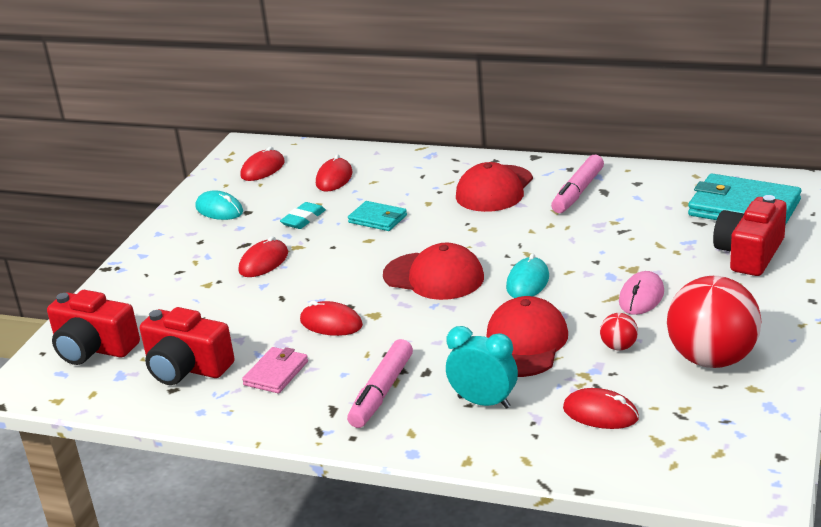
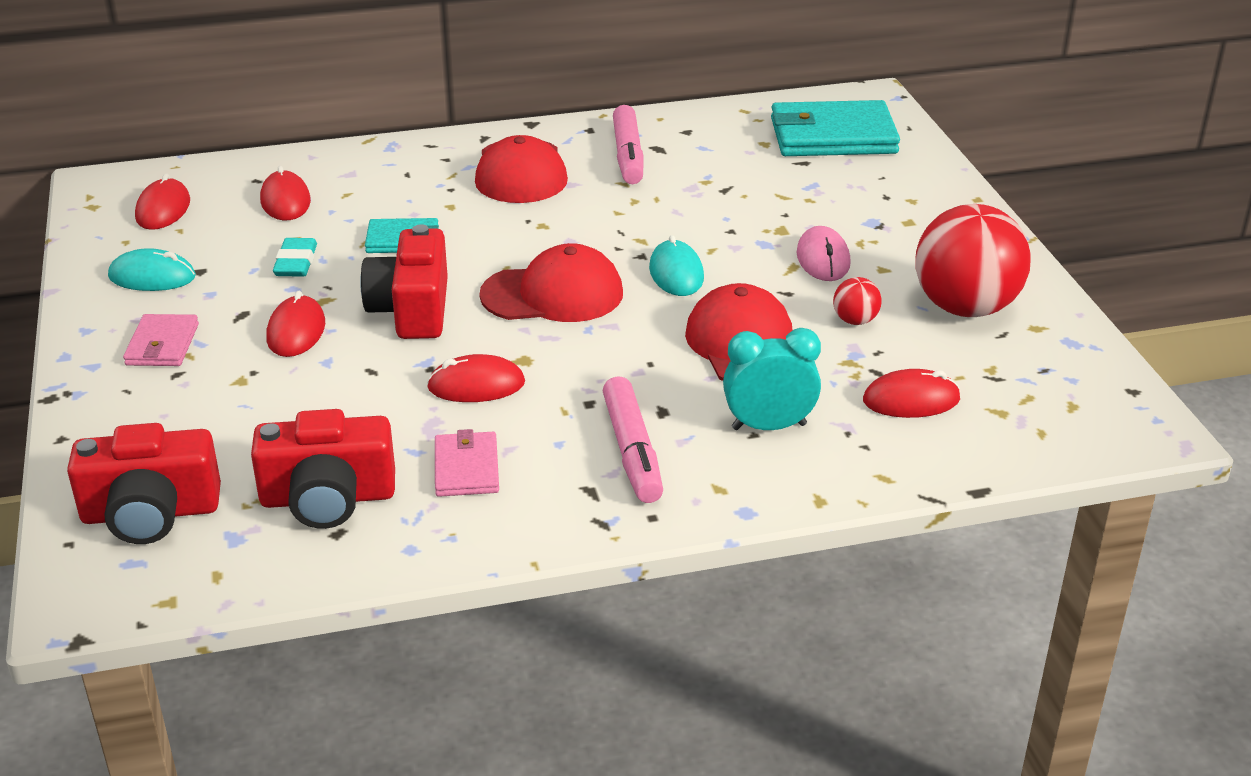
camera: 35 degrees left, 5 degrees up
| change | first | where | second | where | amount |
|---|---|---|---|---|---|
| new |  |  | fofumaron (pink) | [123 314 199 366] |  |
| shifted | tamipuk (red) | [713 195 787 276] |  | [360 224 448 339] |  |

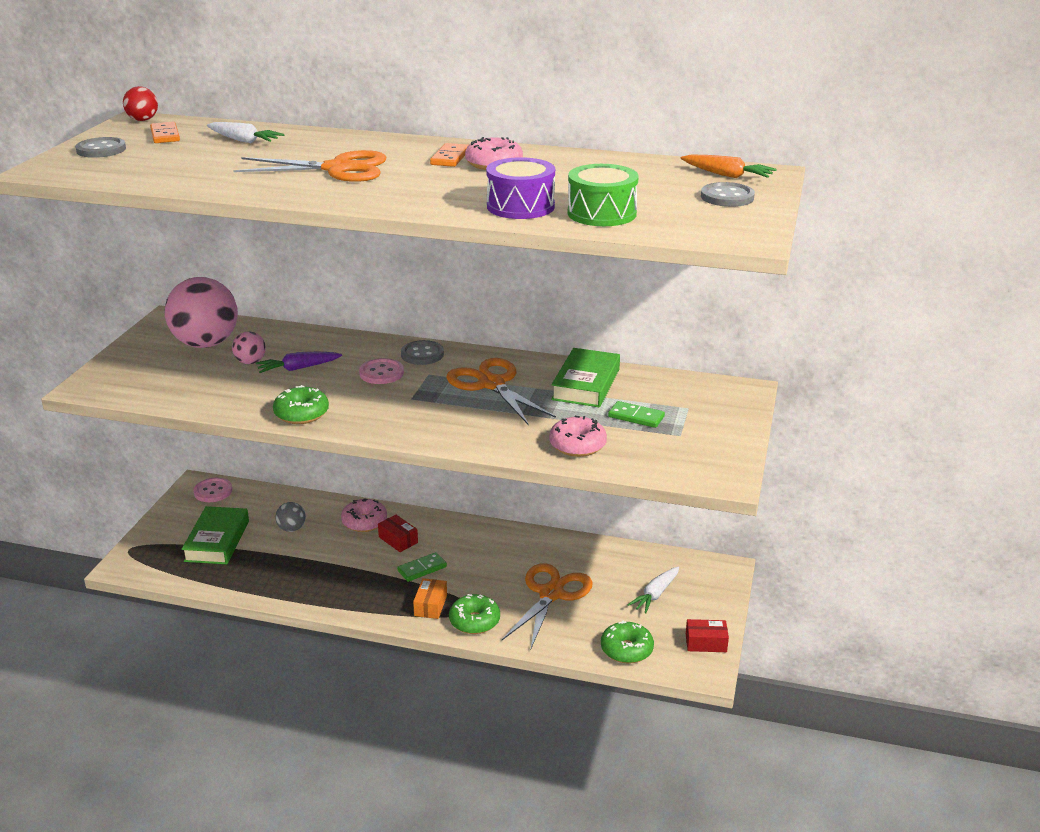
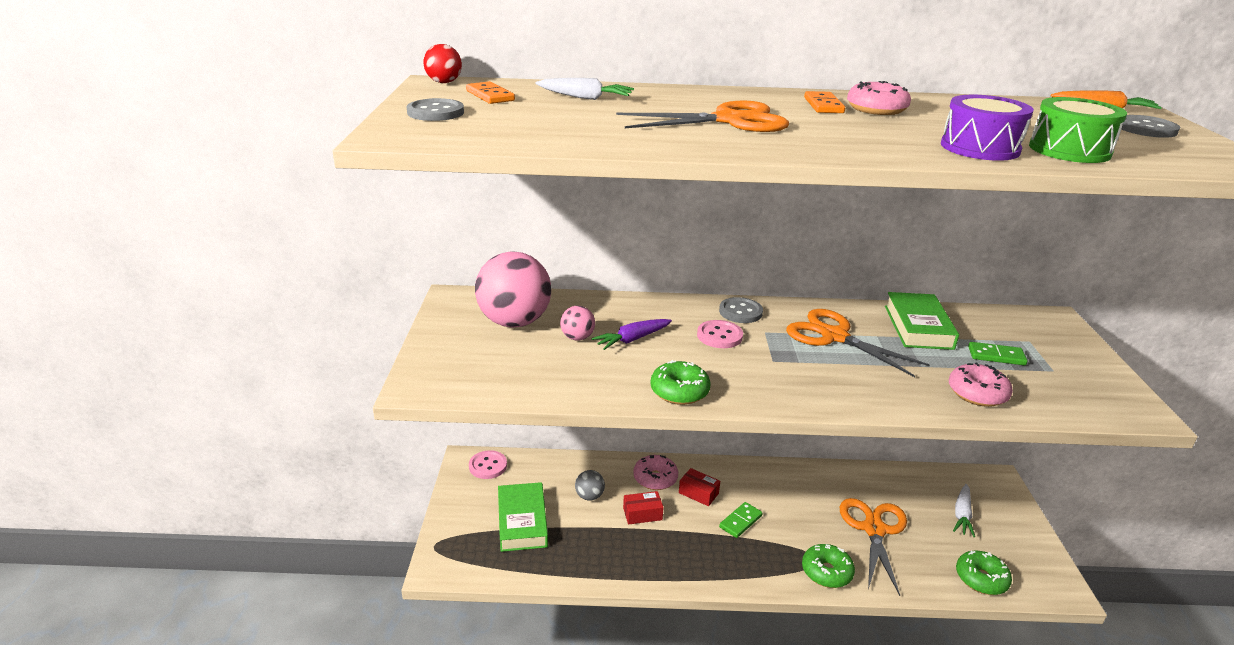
camera: 15 degrees left, 0 degrees up
| change | first | where | second | where | amount |
|---|---|---|---|---|---|
| shifted | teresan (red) | [686 619 729 652] |  | [623 491 664 525] |  |
| gone | teresan (orange) | [413 578 447 619] |  |  |  |

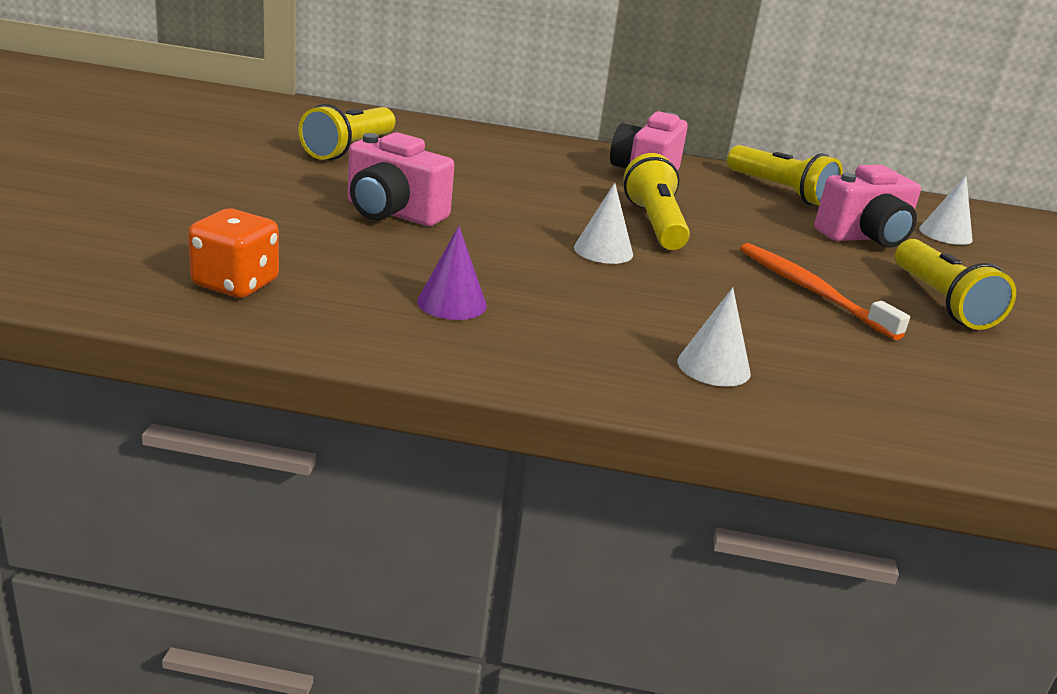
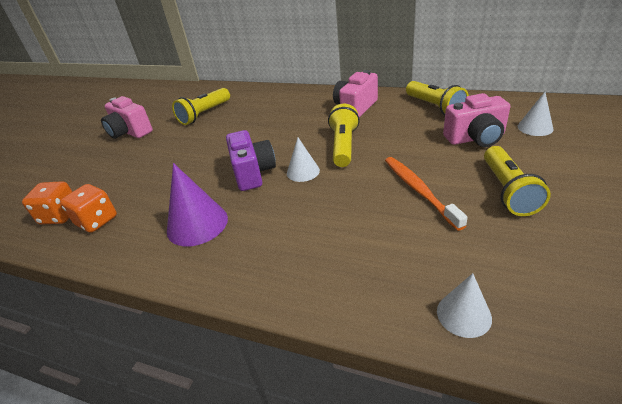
camera: 20 degrees right, 10 degrees up
| change | first | where | second | where | amount |
|---|---|---|---|---|---|
| new |  |  | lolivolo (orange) | [22 181 72 224] |  |
| shifted | tamipuk (pink) | [348 132 454 226] |  | [101 96 153 139] |  |
| scaled | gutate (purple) | [417 226 487 320] |  | [167 163 228 246] | x1.63 |
| new |  |  | tamipuk (purple) | [226 130 276 191] |  |
| shifted | gutate (white) | [678 287 751 387] |  | [437 273 492 338] |  |

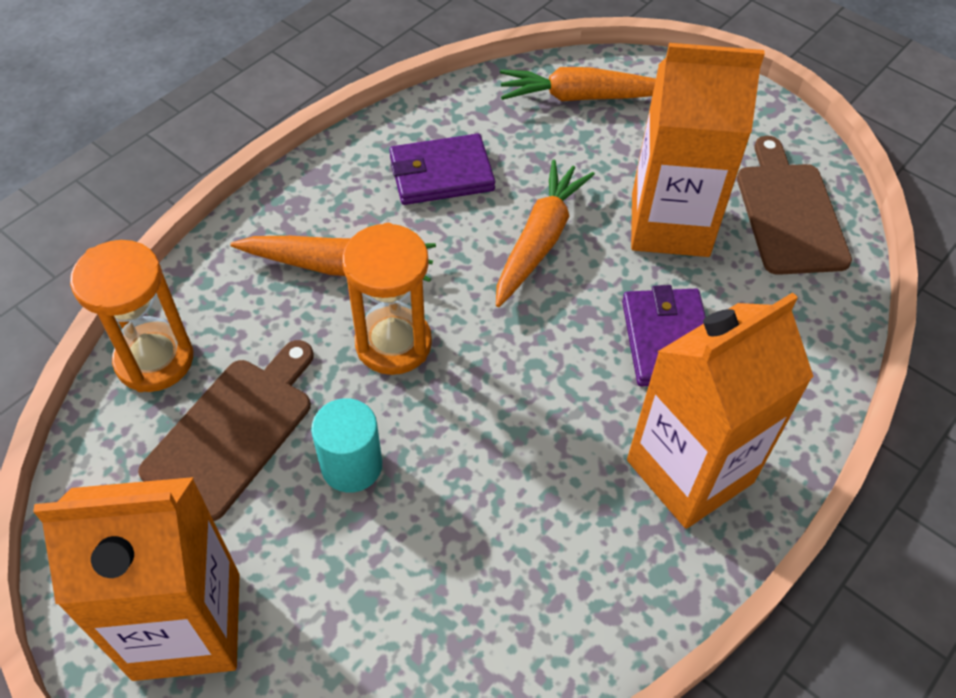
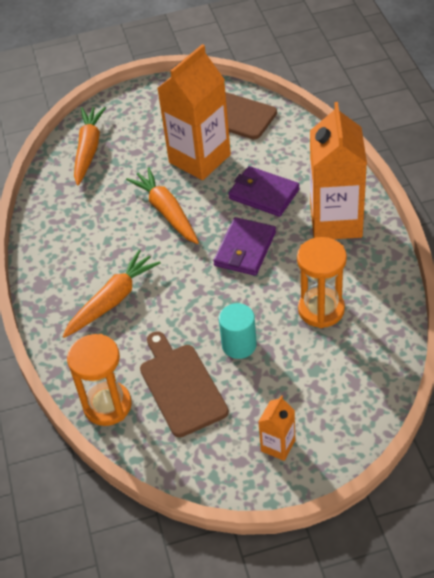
camera: 50 degrees left, 5 degrees down
| change | first | where | second | where | amount |
|---|---|---|---|---|---|
| rotated | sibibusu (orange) | [500 67 656 101] |  | [74 107 106 185] | 150 degrees clockwise |
| shifted | fofumaron (purple) | [389 134 495 205] |  | [213 217 276 276] |  |
| scaled | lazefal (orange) | [33 477 240 681] |  | [258 395 295 461] | x0.46 |
| shifted | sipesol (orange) | [342 223 432 375] |  | [297 237 347 328] |  |

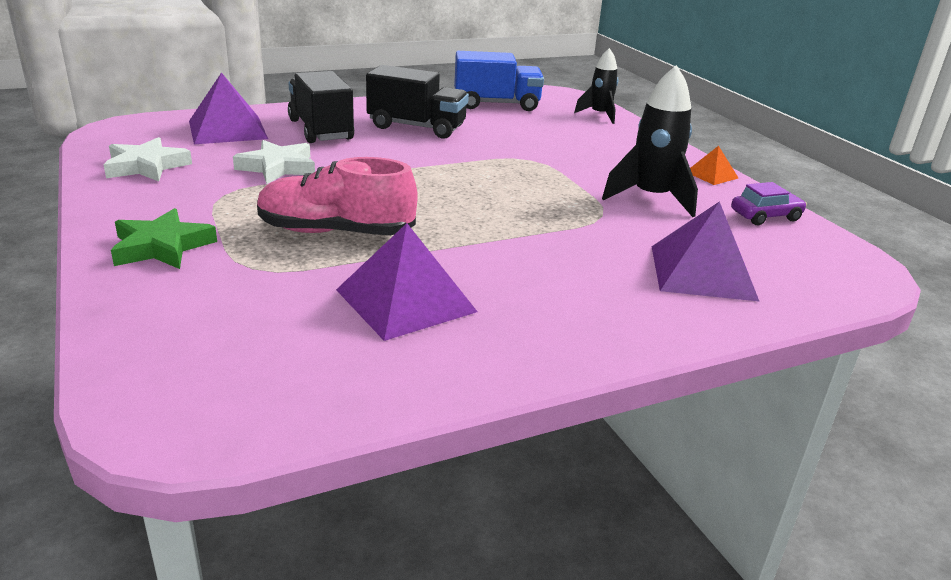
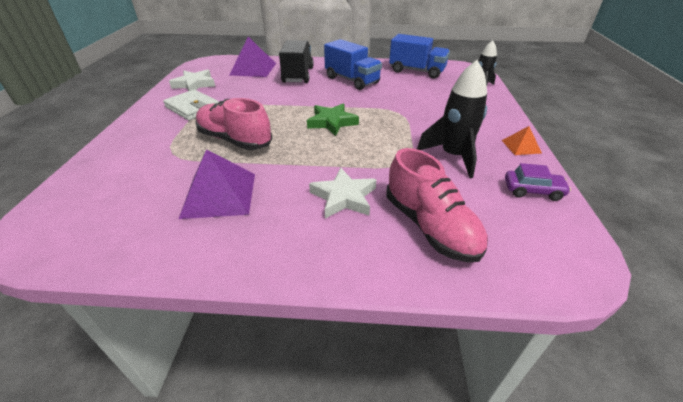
camera: 30 degrees right, 10 degrees up
| change | first | where | second | where | amount |
|---|---|---|---|---|---|
| new |  |  | fofumaron (white) | [163 89 219 120] |  |
| shifted | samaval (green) | [111 208 217 269] |  | [307 103 359 136] |  |
| shifted | samaval (white) | [233 140 315 184] |  | [309 168 377 218] |  |
| repainted | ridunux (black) | [366 65 469 139] | ridunux (blue) | [324 39 382 90] |  |
| swapped | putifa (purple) | [652 201 760 302] | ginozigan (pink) | [386 148 488 262] |  |

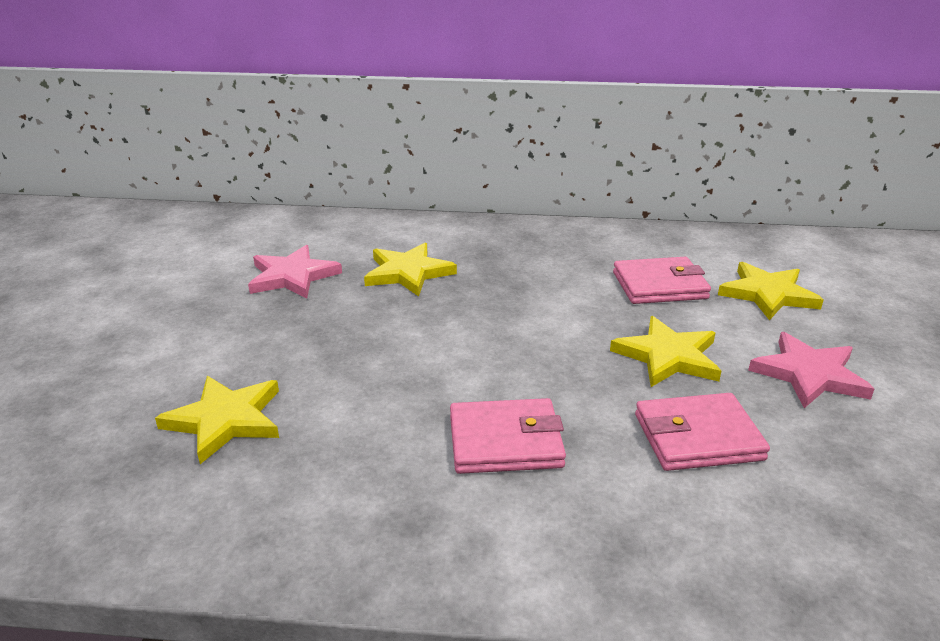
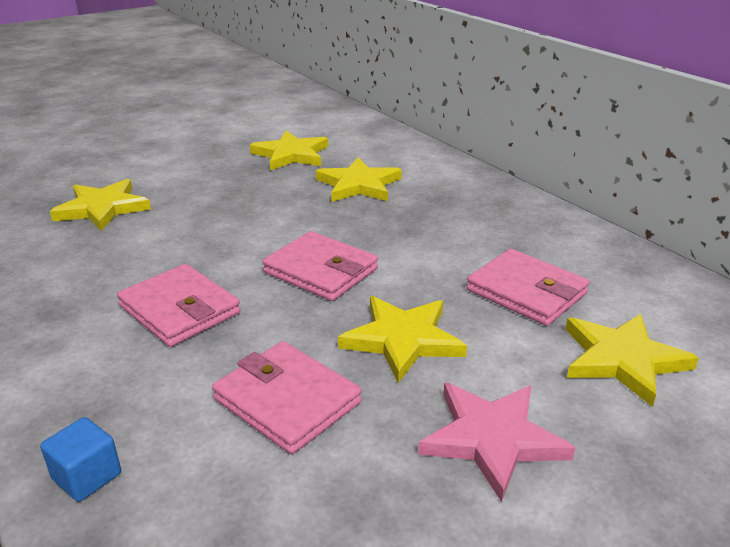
camera: 50 degrees right, 0 degrees up
| change | first | where | second | where | amount |
|---|---|---|---|---|---|
| new |  |  | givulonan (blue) | [40 417 121 502] |  |
| repainted | samaval (pink) | [248 245 342 299] | samaval (yellow) | [250 131 328 171] |  |
| new |  |  | fofumaron (pink) | [263 231 378 301] |  |

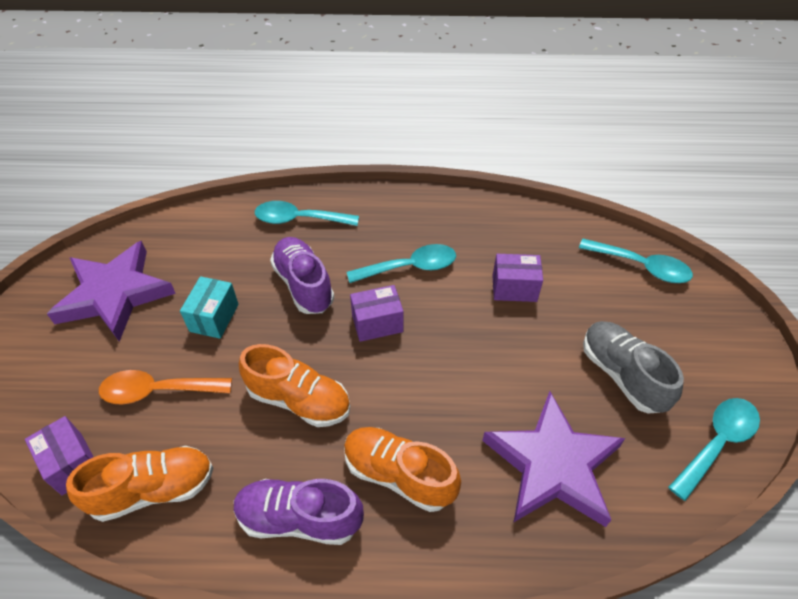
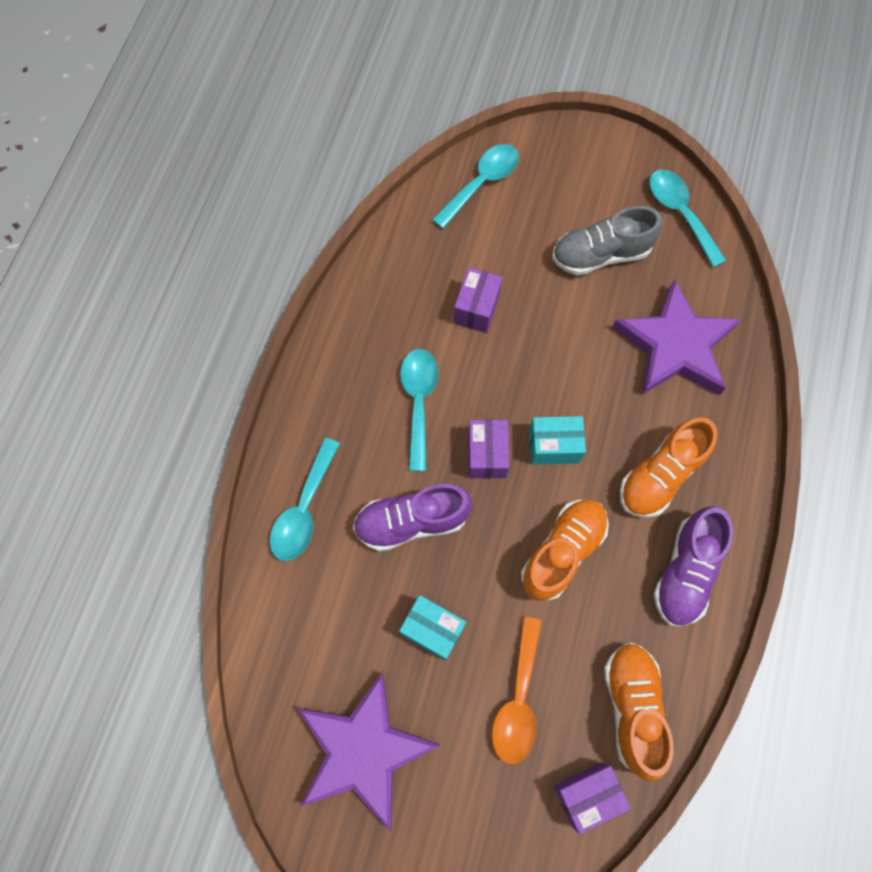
camera: 75 degrees left, 20 degrees up
| change | first | where | second | where | amount |
|---|---|---|---|---|---|
| new |  |  | teresan (turquoise) | [529 416 586 464] |  |

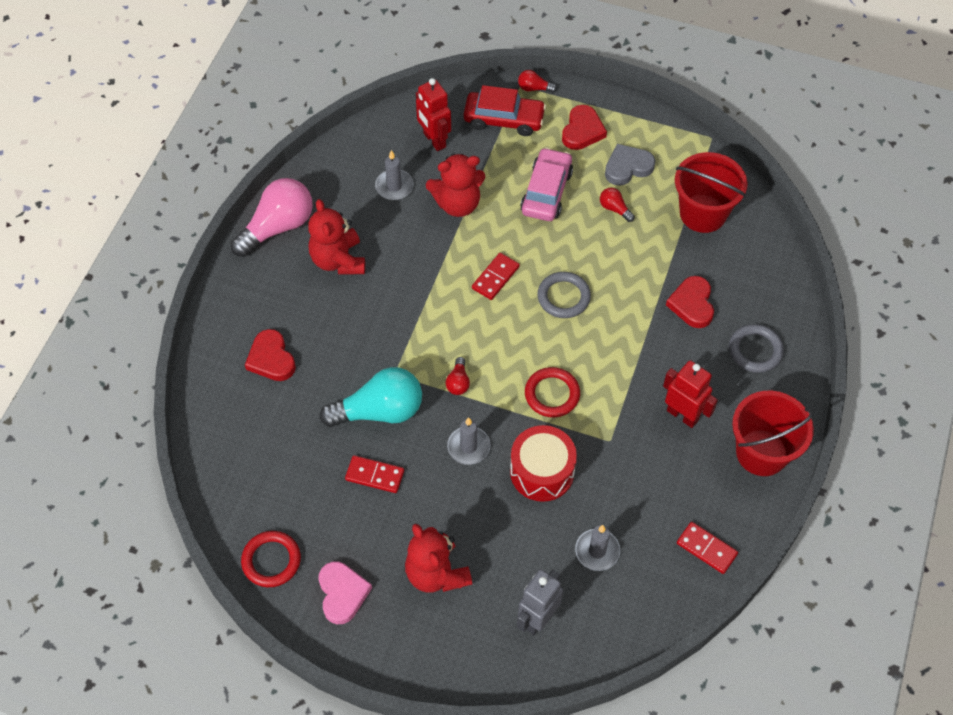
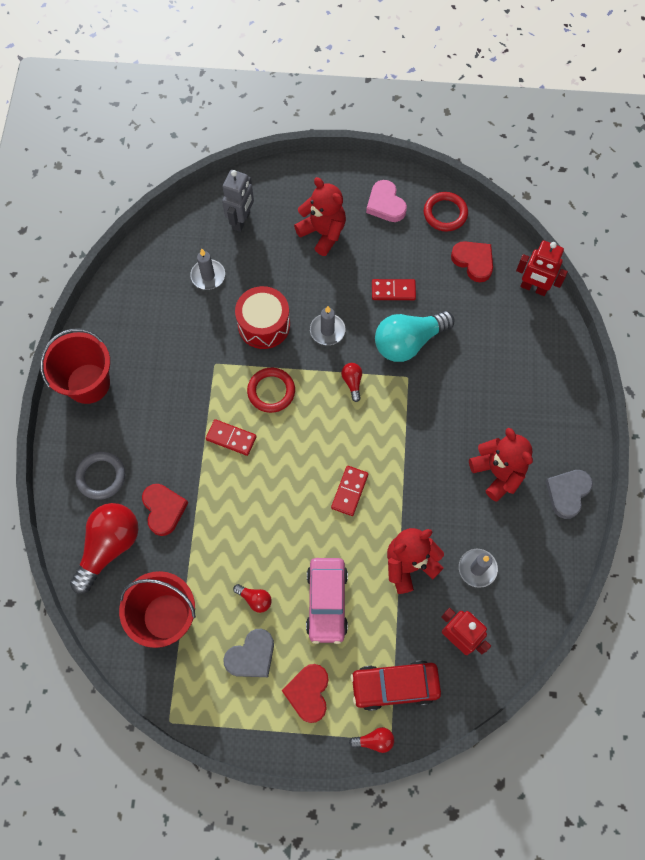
camera: 165 degrees right, 10 degrees up
| change | first | where | second | where | amount |
|---|---|---|---|---|---|
| new |  |  | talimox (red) | [70 503 138 594] |  |
| shifted | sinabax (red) | [677 522 738 574] |  | [206 419 257 456] |  |
| shifted | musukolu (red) | [245 329 296 381] |  | [451 241 493 282] |  |
| shifted | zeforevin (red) | [663 360 718 428] |  | [516 241 568 296] |  |
| swapped | talimox (pink) | [231 178 313 257] | musukolu (grey) | [545 470 593 519] |  |
| gone | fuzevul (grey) | [537 272 591 318] |  |  |  |

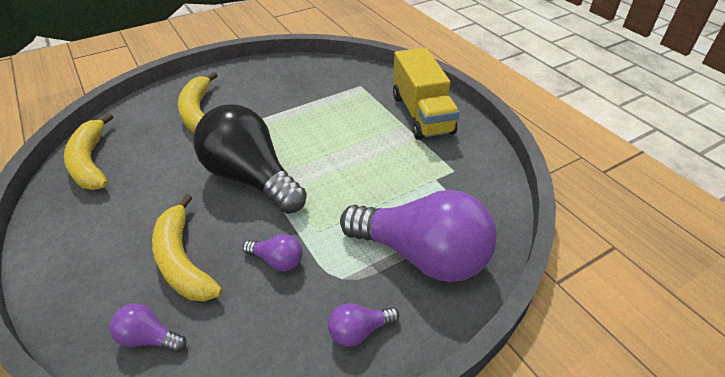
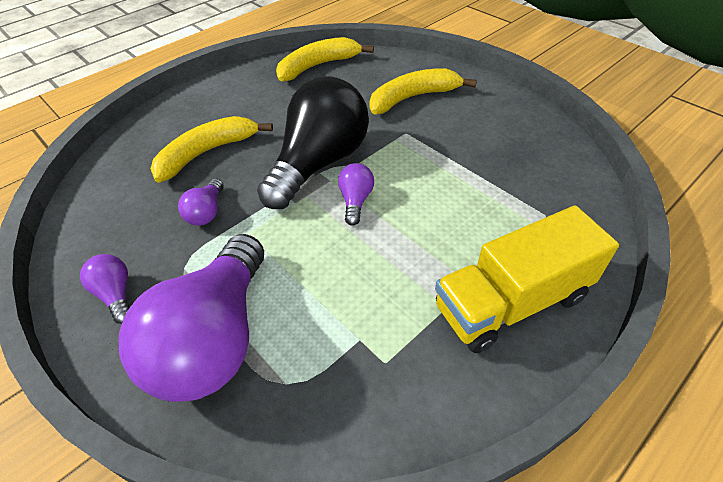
camera: 80 degrees right, 5 degrees up
| change | first | where | second | where | amount |
|---|---|---|---|---|---|
| shifted | talimox (purple) | [110 303 186 353] |  | [338 163 374 226] |  |

